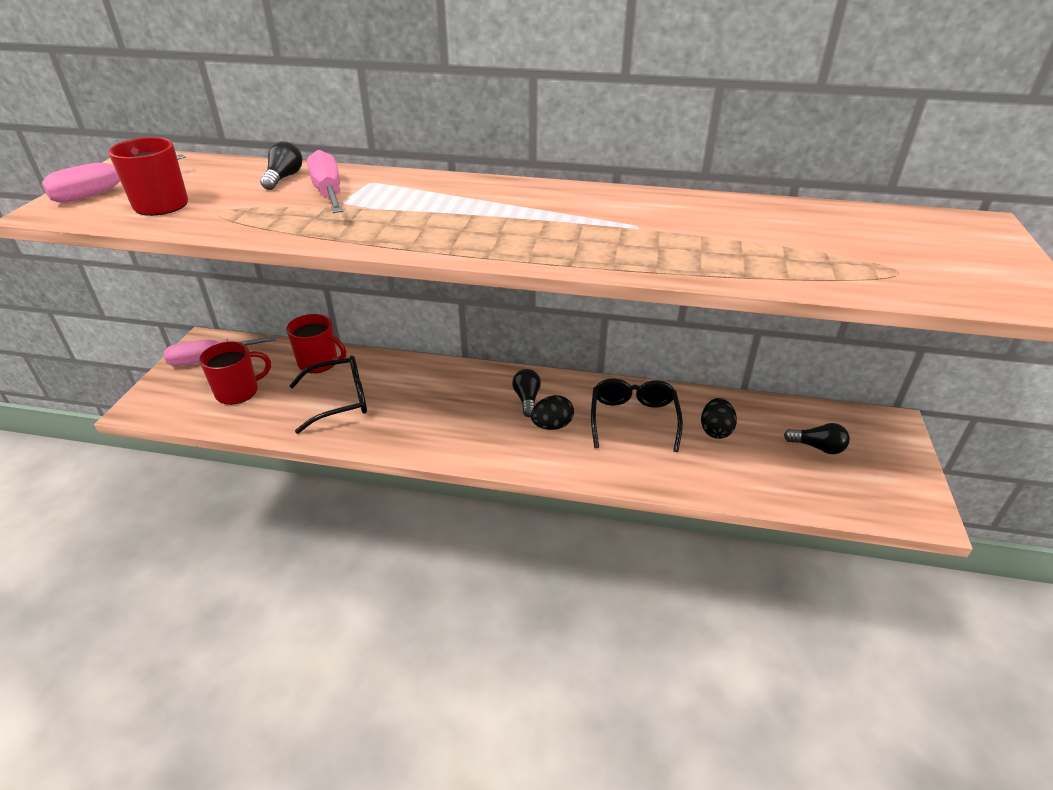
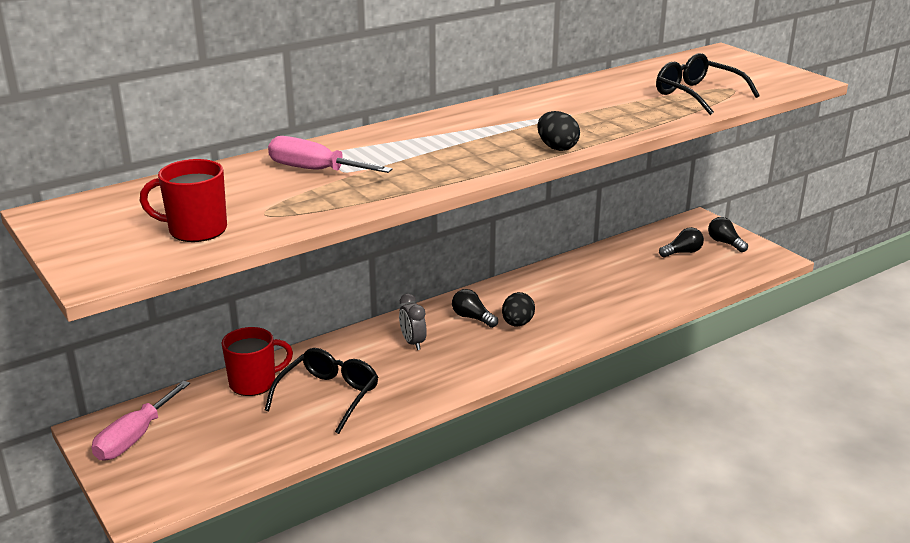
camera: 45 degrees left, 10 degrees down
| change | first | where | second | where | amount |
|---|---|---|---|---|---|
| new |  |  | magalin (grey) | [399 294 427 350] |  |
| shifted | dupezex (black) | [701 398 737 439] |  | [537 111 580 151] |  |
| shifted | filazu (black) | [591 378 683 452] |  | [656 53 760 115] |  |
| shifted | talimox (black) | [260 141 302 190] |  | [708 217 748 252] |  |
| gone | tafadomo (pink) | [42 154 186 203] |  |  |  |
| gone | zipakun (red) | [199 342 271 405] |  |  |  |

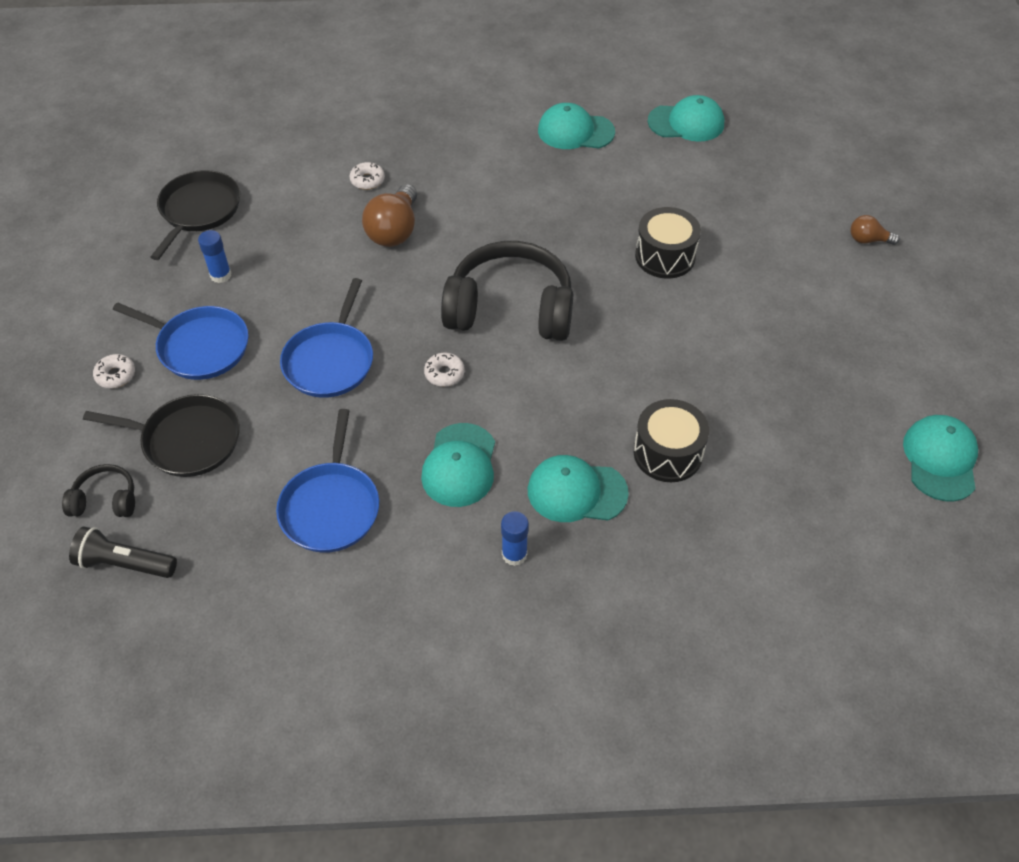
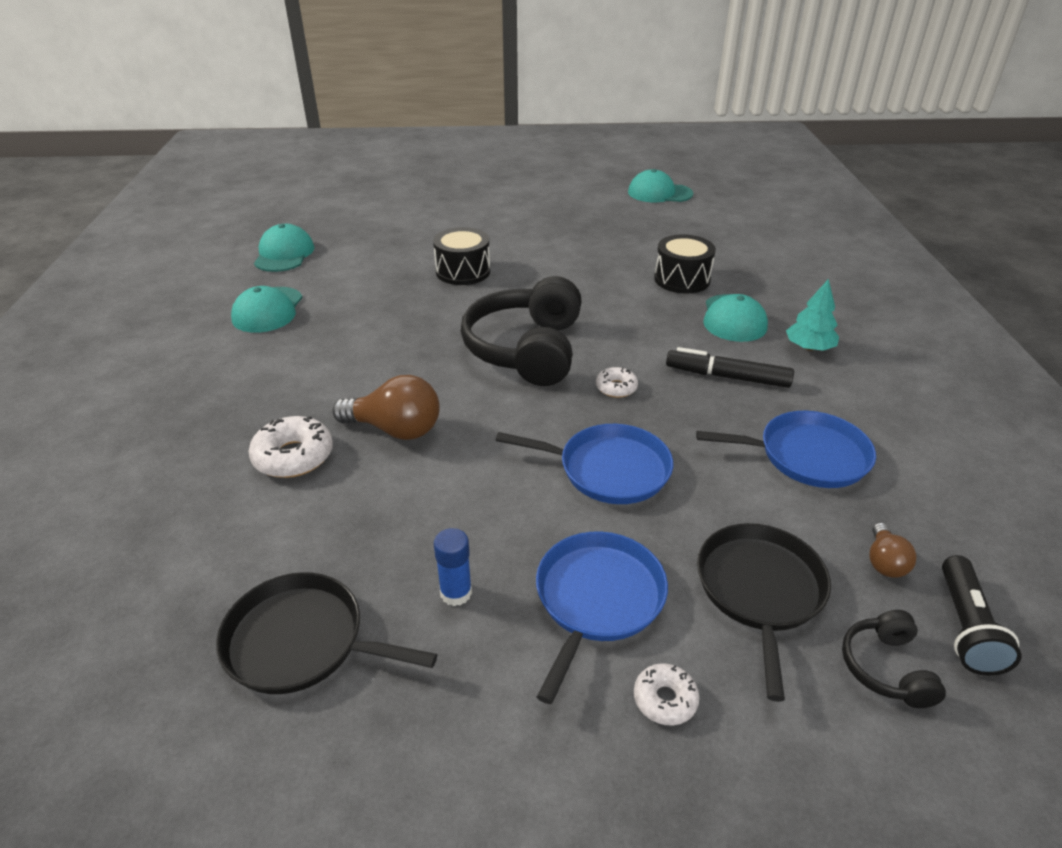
camera: 90 degrees left, 15 degrees down
| change | first | where | second | where | amount |
|---|---|---|---|---|---|
| scaled | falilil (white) | [350 162 385 190] |  | [249 416 333 478] | x1.71 |
| swapped | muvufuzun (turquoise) | [421 423 495 507] | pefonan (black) | [666 347 794 388] |  |
| swapped | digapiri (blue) | [501 511 529 566] | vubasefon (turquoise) | [786 279 839 351] |  |
| shifted | talimox (brown) | [850 215 900 245] |  | [869 523 917 578] |  |

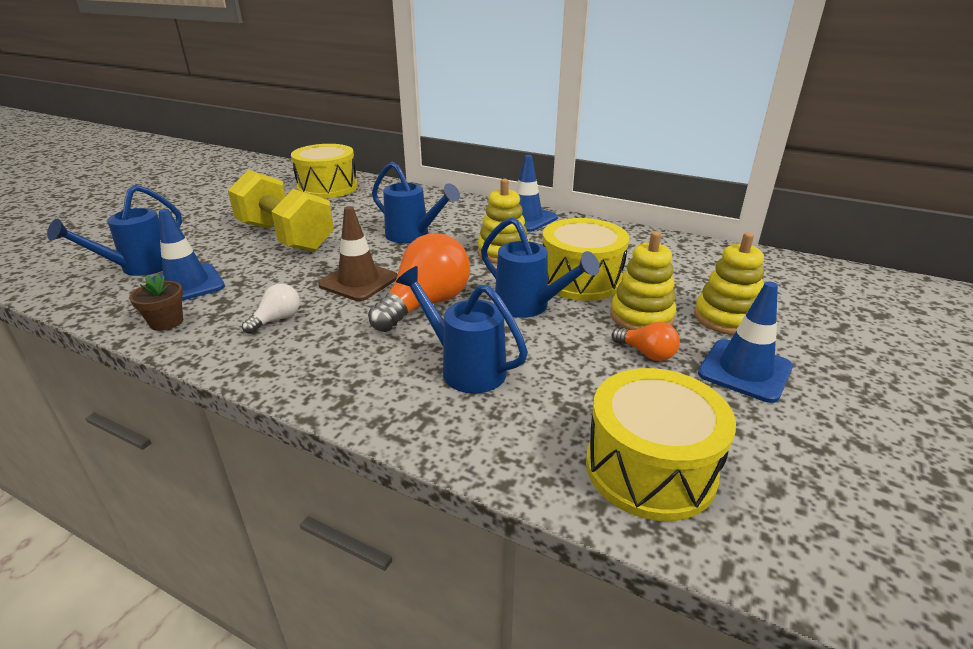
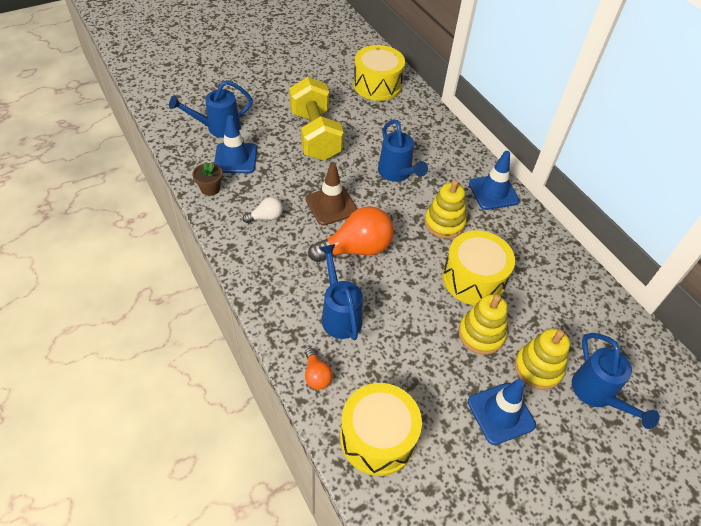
camera: 30 degrees right, 20 degrees up
| change | first | where | second | where | amount |
|---|---|---|---|---|---|
| shifted | talimox (orange) | [612 322 680 361] |  | [305 348 333 390] |  |
| shifted | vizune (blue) | [481 217 600 318] |  | [572 333 660 429] |  |

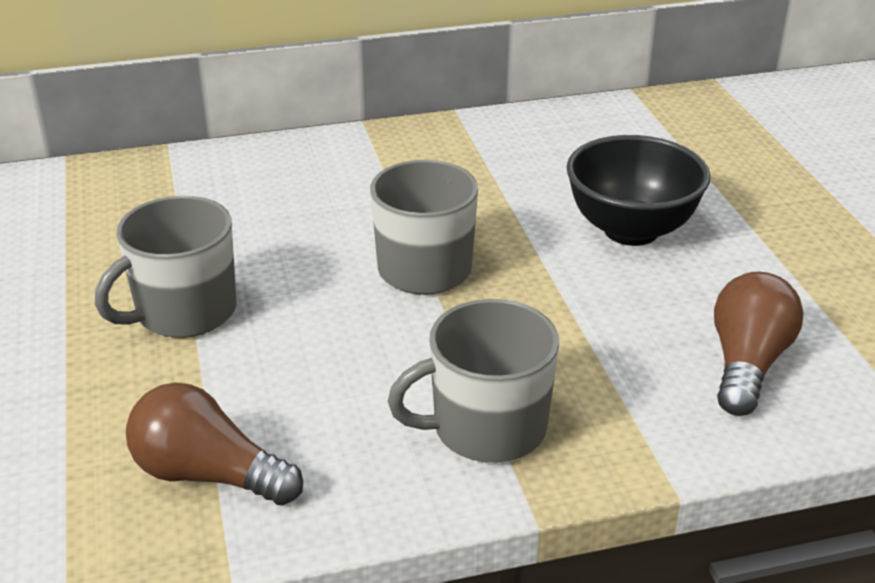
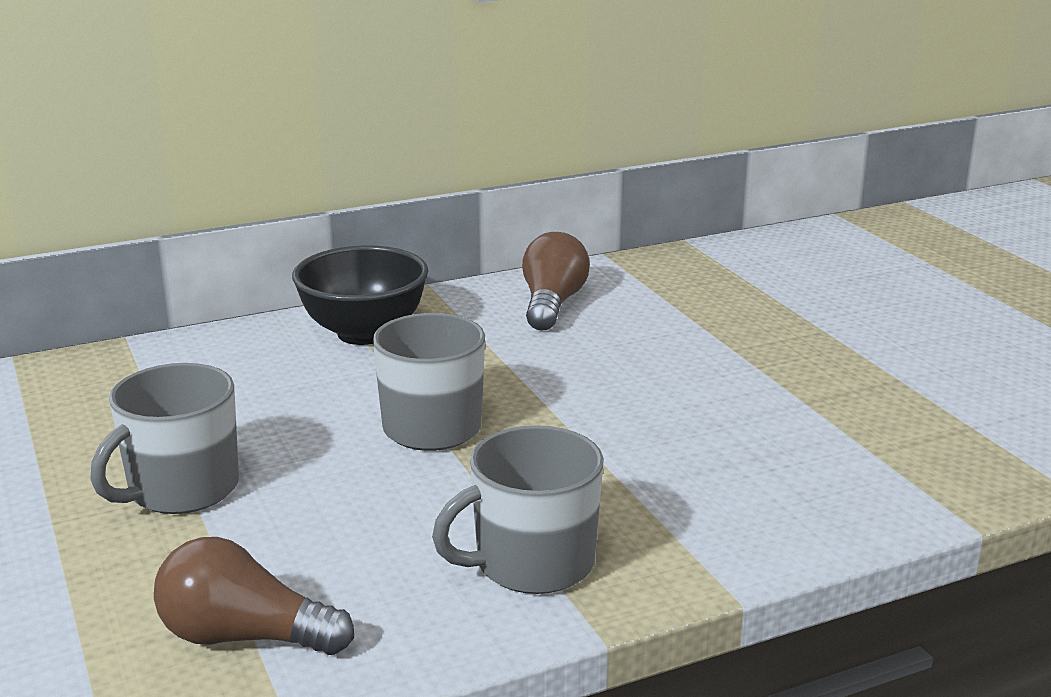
camera: 10 degrees left, 10 degrees down
| change | first | where | second | where | amount |
|---|---|---|---|---|---|
| shifted | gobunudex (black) | [566 135 710 246] |  | [292 245 428 345] |  |
| shifted | talimox (brown) | [714 272 803 416] |  | [522 232 590 331] |  |

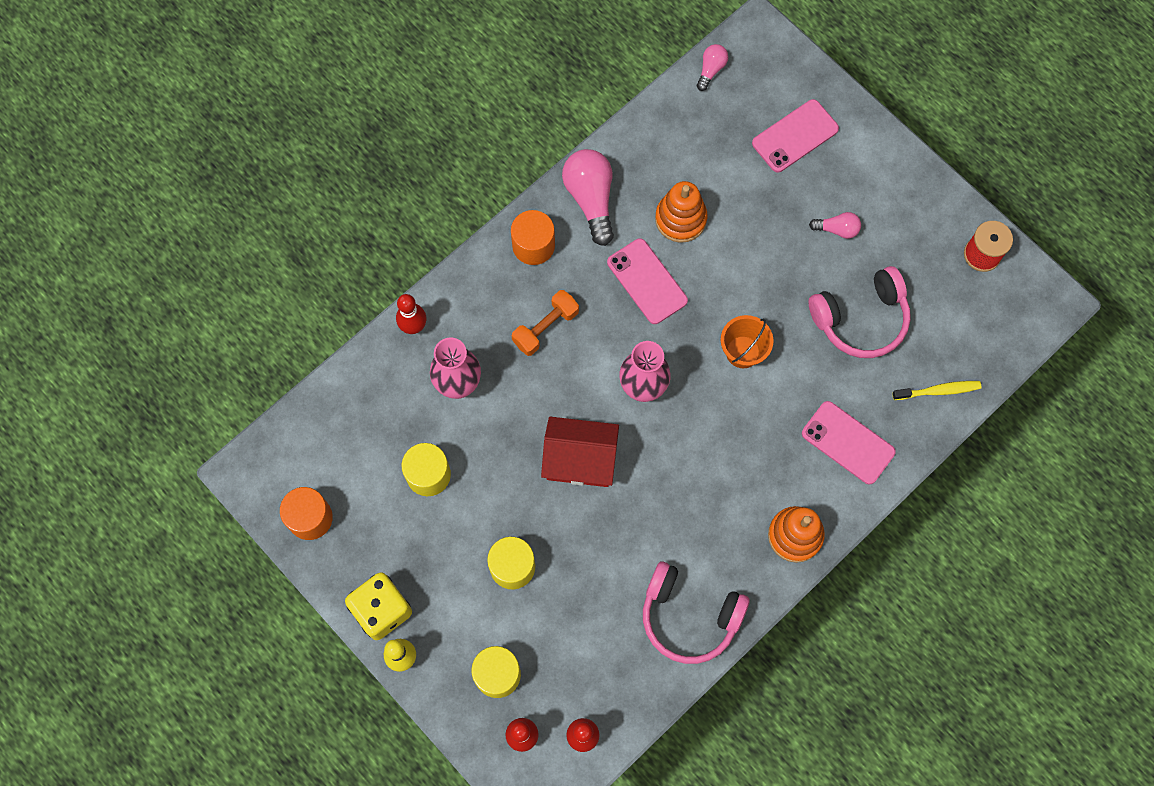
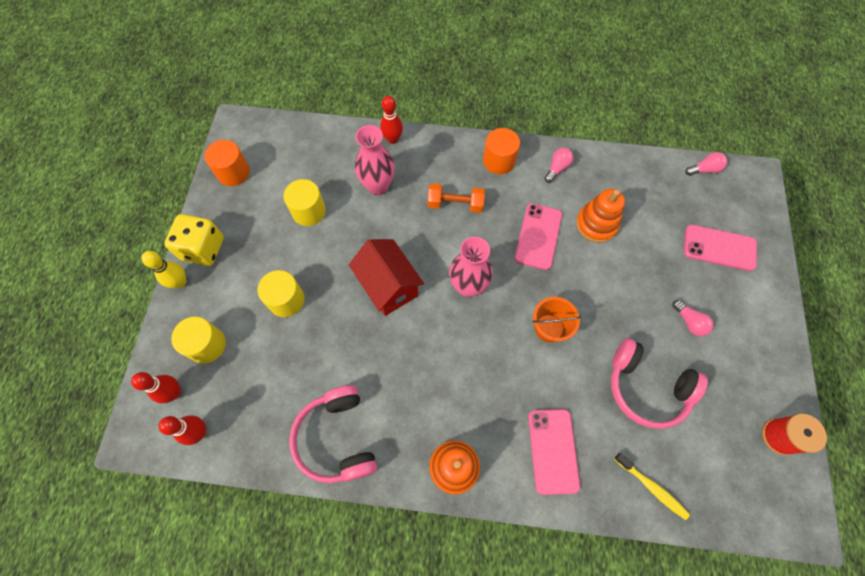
camera: 50 degrees right, 5 degrees down
| change | first | where | second | where | amount |
|---|---|---|---|---|---|
| scaled | talimox (pink) | [562 149 614 246] |  | [544 148 573 183] | x0.52 |

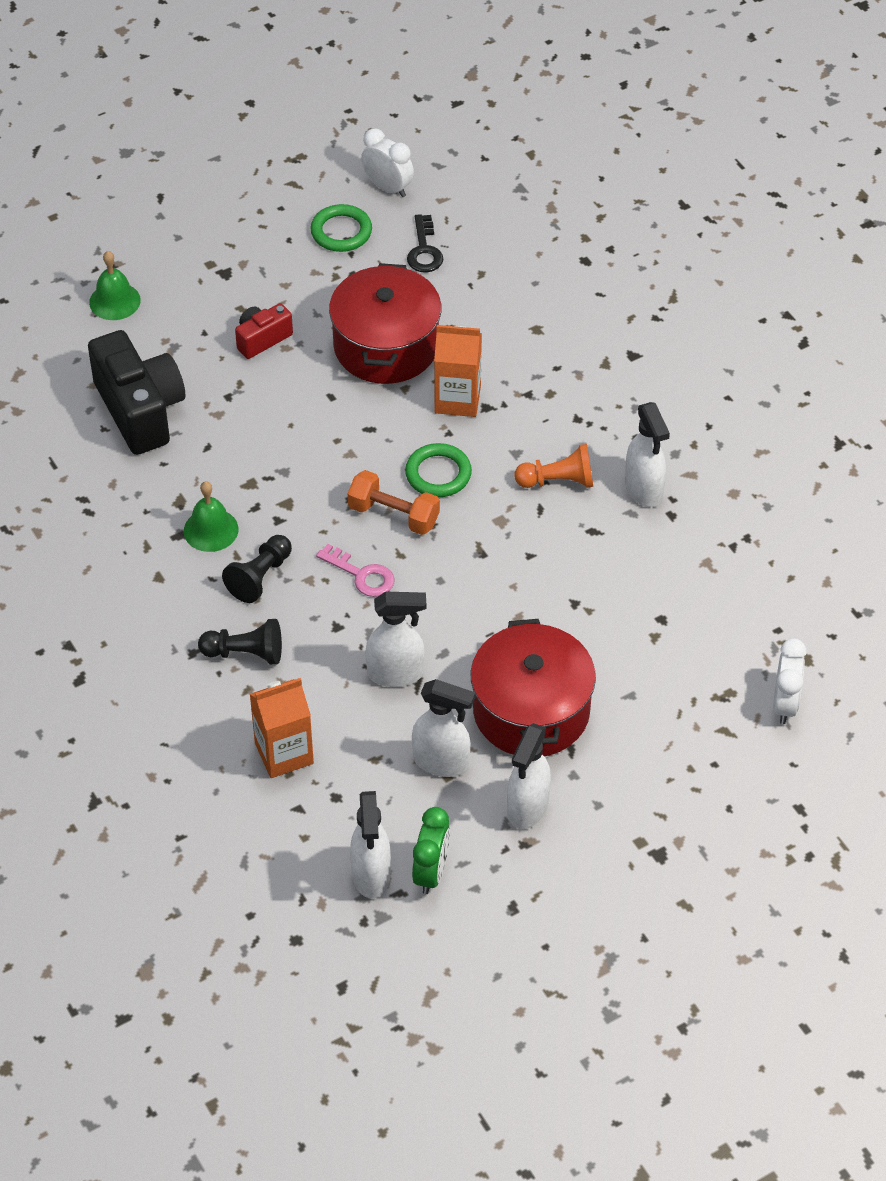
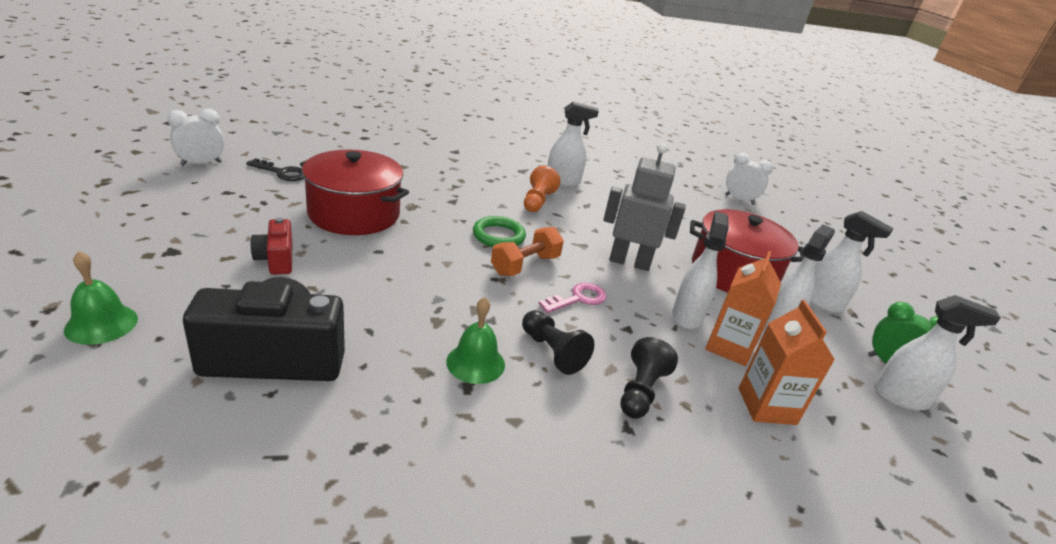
camera: 75 degrees left, 20 degrees down
| change | first | where | second | where | amount |
|---|---|---|---|---|---|
| new |  |  | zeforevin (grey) | [603 143 686 271] |  |
| shifted | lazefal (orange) | [434 325 482 417] |  | [705 251 781 366] |  |
| gone | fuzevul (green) | [310 204 372 252] |  |  |  |

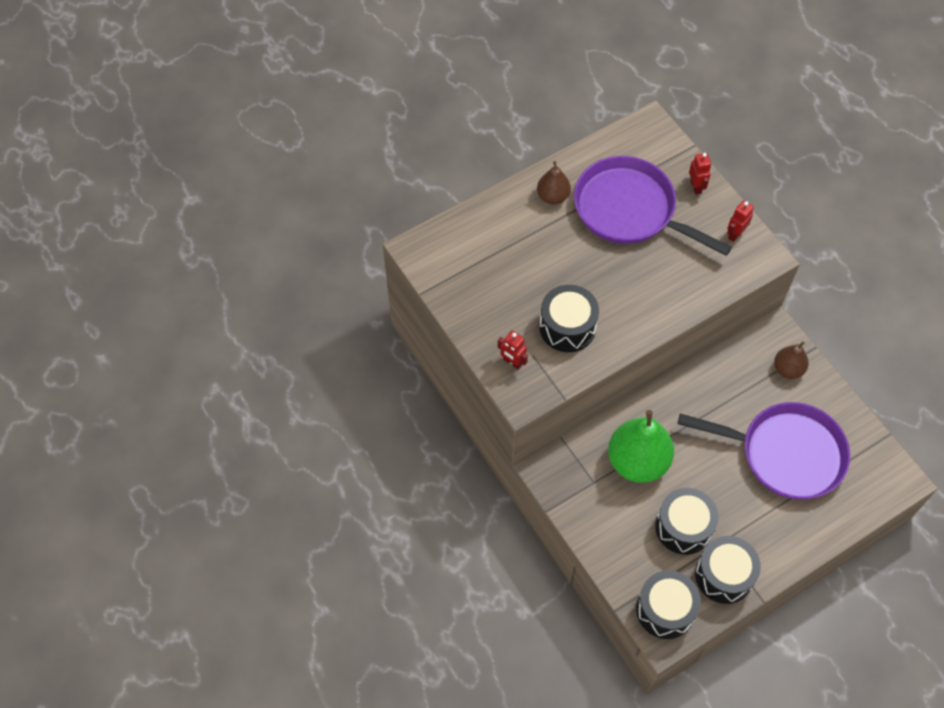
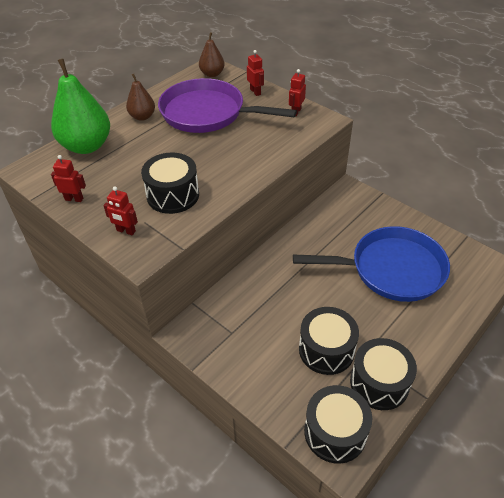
camera: 15 degrees left, 15 degrees down
| change | first | where | second | where | amount |
|---|---|---|---|---|---|
| shifted | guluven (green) | [608 410 674 483] |  | [51 58 110 154] |  |
| new |  |  | zeforevin (red) | [51 155 86 202] |  |
| shifted | guluven (brown) | [774 341 809 379] |  | [199 32 225 77] |  |
| repainted | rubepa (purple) | [678 402 850 499] | rubepa (blue) | [293 226 450 302] |  |

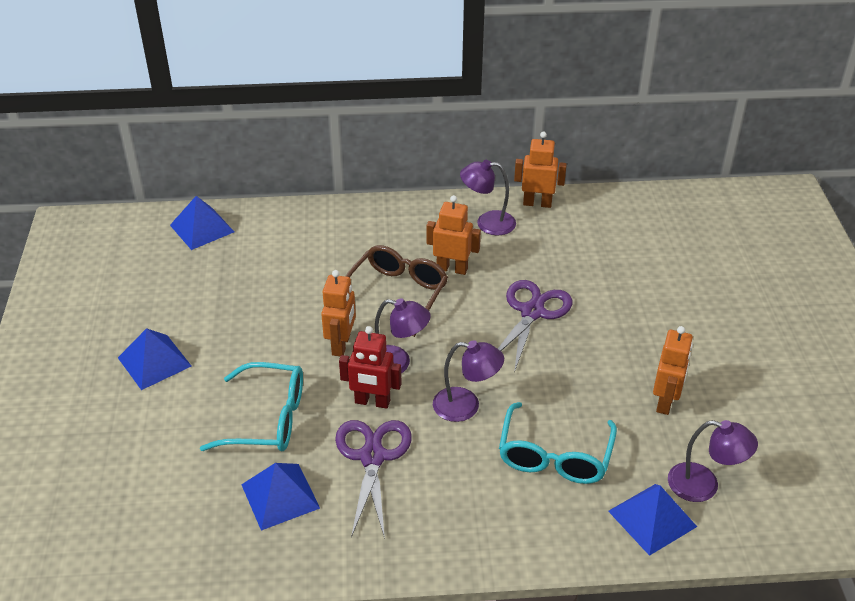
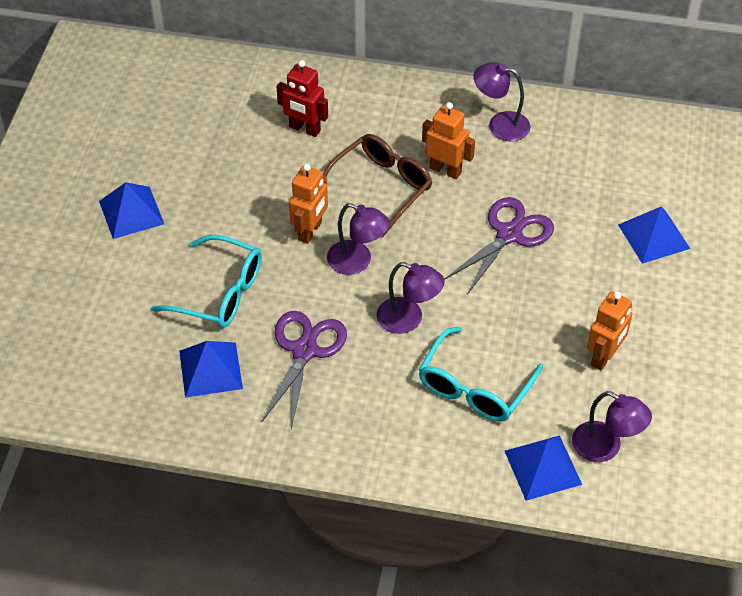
camera: 15 degrees right, 10 degrees up
| change | first | where | second | where | amount |
|---|---|---|---|---|---|
| shifted | zeforevin (red) | [339 326 402 409] |  | [277 60 328 137] |  |
| shifted | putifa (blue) | [170 196 234 250] |  | [618 207 690 264] |  |
| gone | zeforevin (orange) | [514 132 567 208] |  |  |  |

